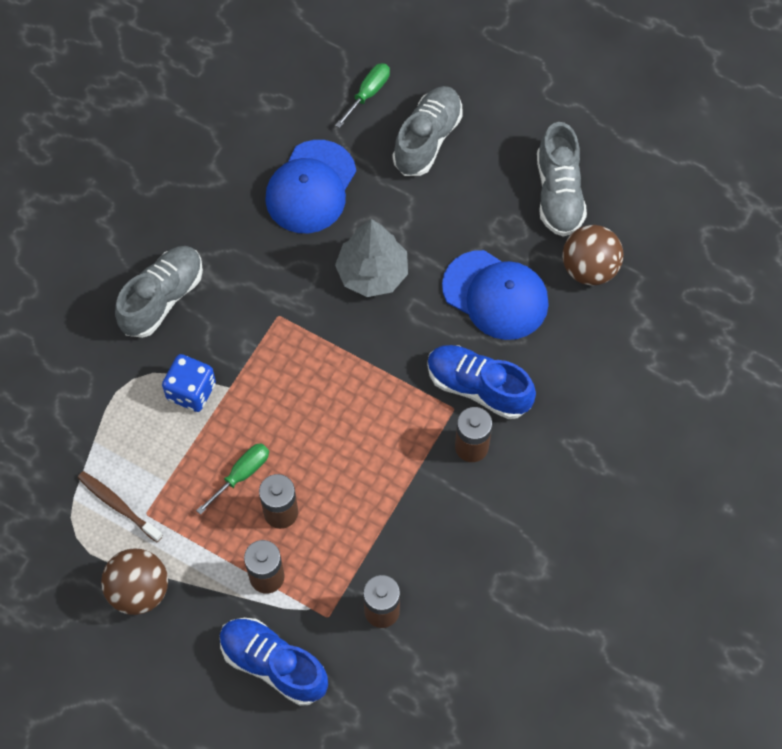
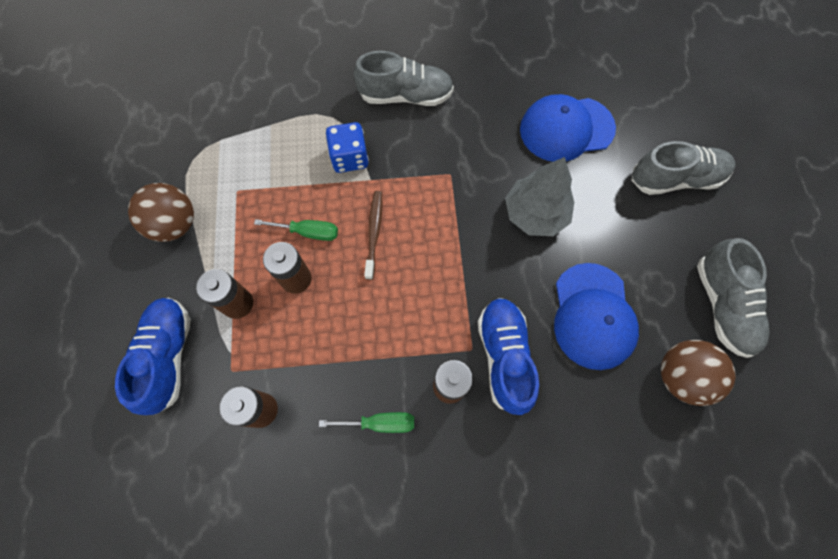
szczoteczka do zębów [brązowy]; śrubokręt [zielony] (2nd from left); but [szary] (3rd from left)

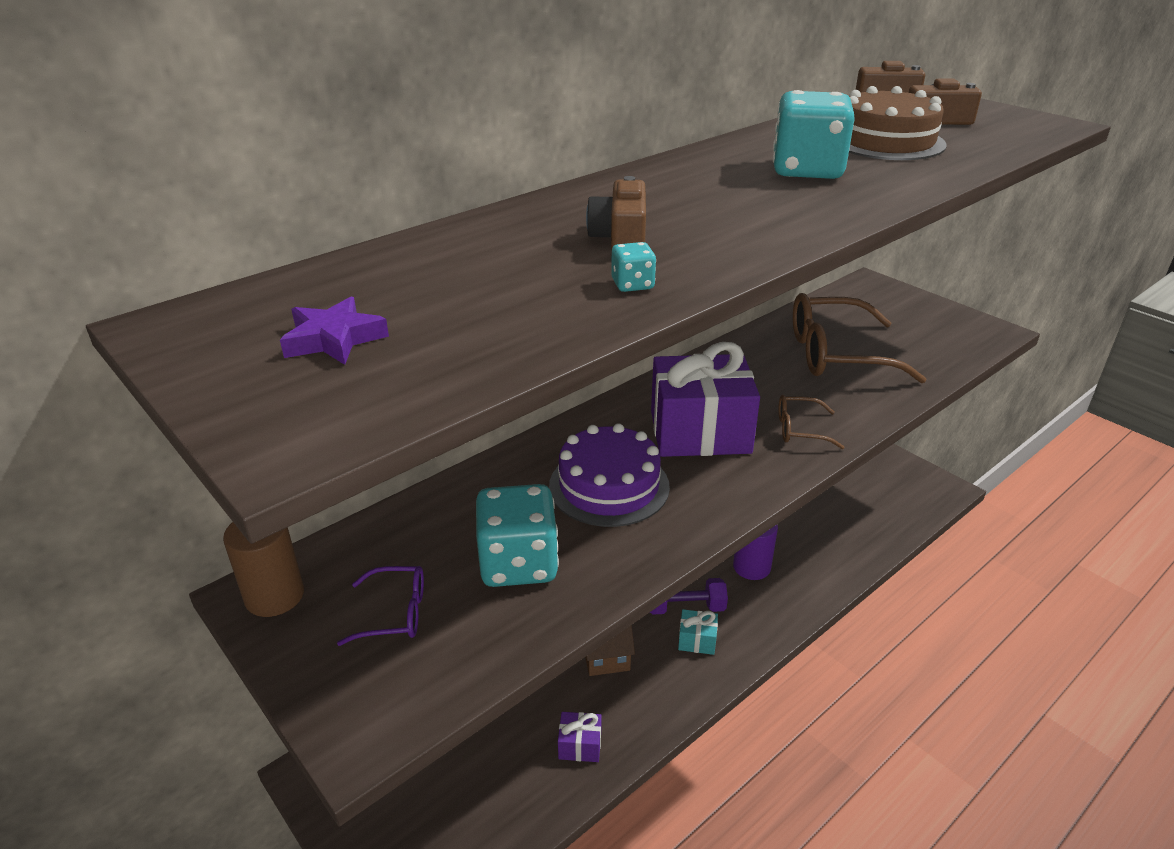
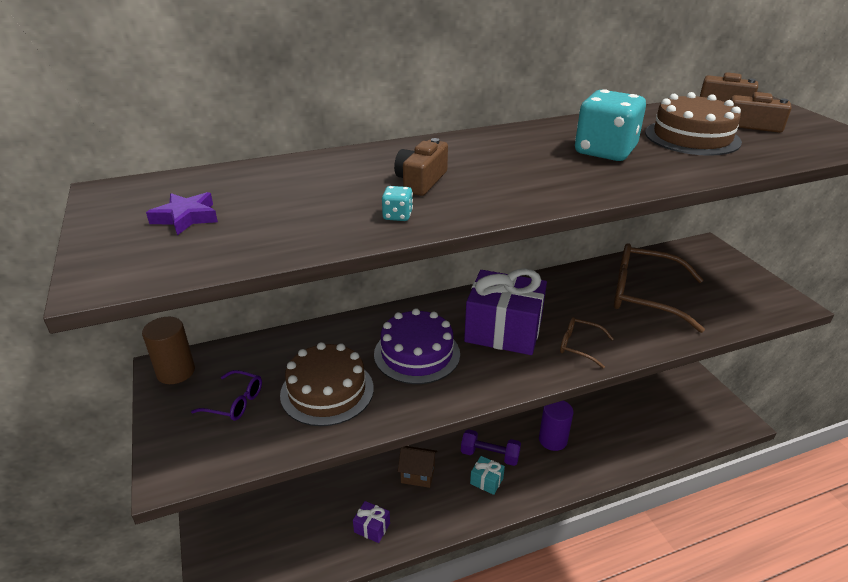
tort [brązowy] (1st from left)

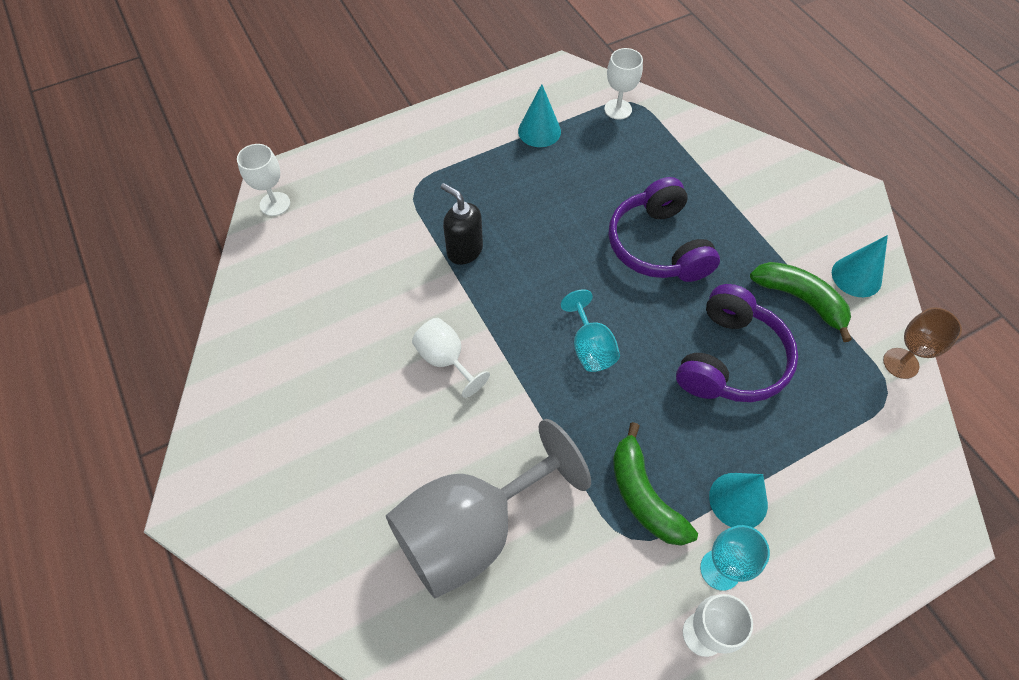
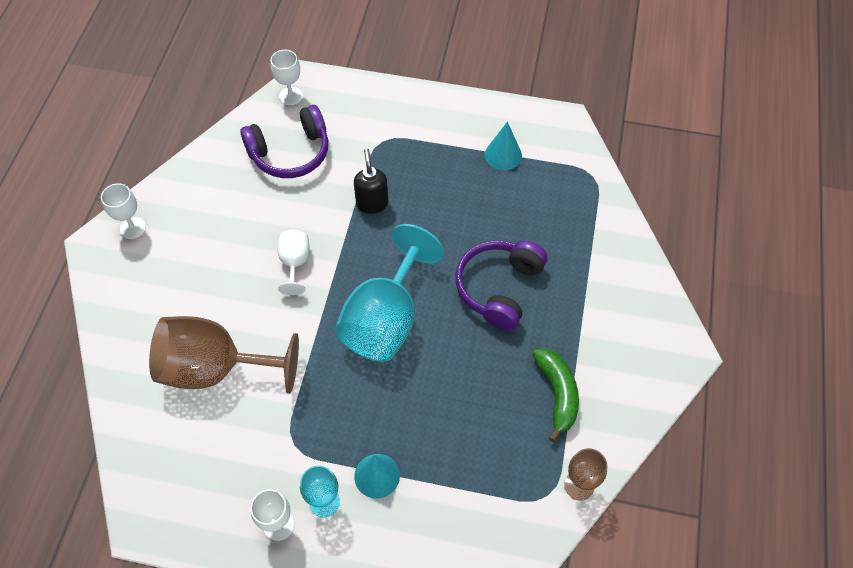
kielich [brązowy] (1st from left); kielich [turkusowy] (2nd from left); kielich [biały] (1st from left); banan [zielony] (1st from left in the first image); słuchawki [fioletowy] (1st from left); stożek [turkusowy] (3rd from left in the first image)

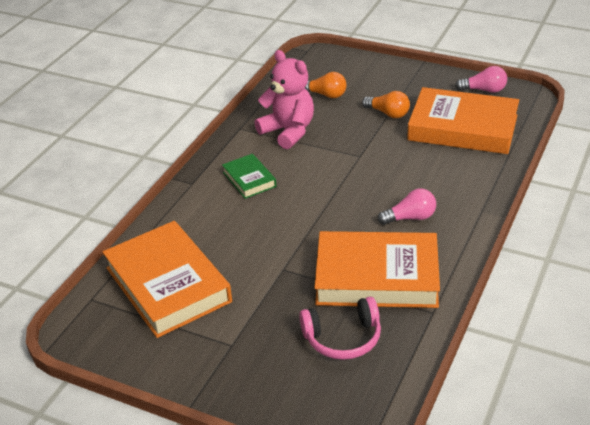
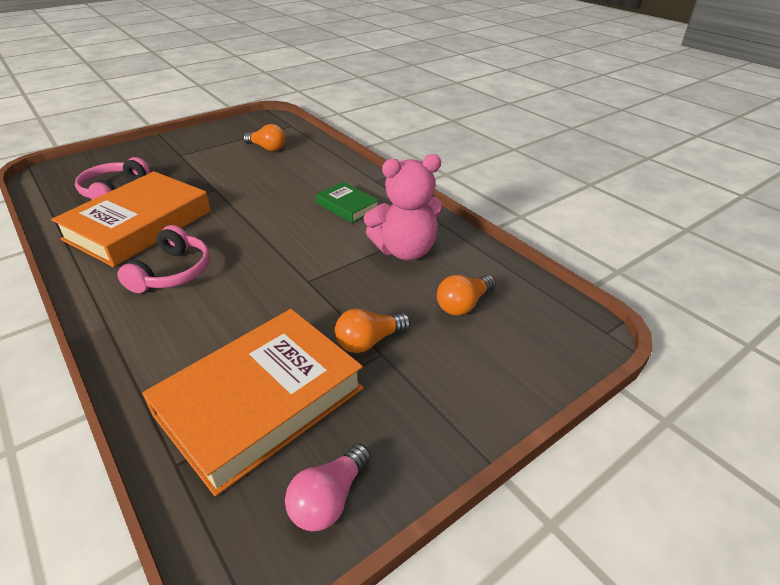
żarówka [pomarańczowy] (1st from left); książka [zielony]; słuchawki [różowy] (2nd from left)

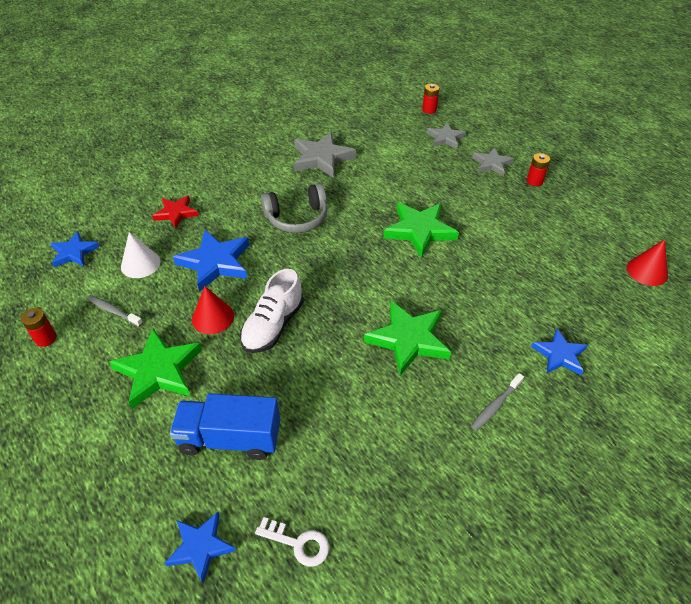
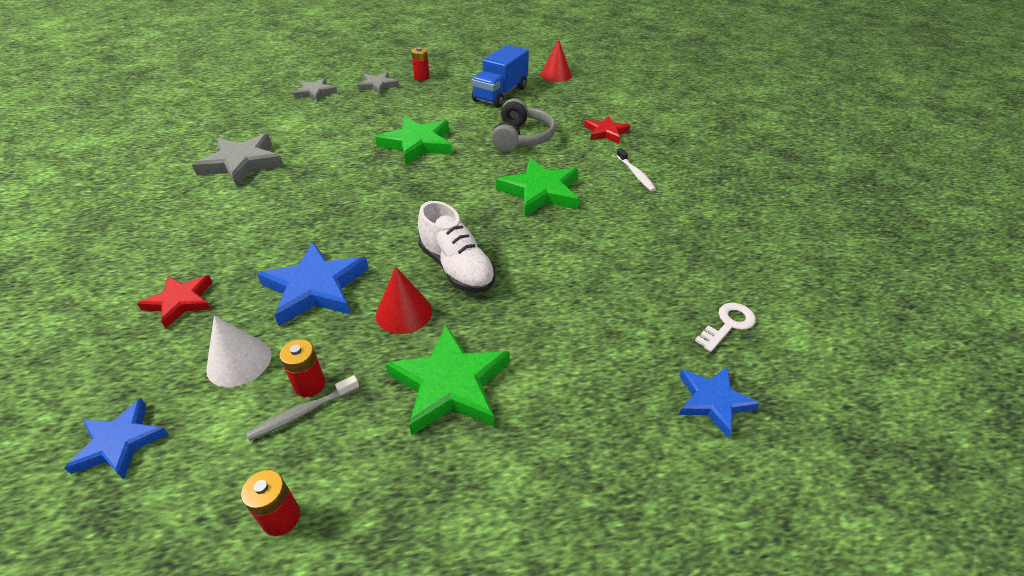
ciężarówka [niebieski]; słuchawki [szary]; bateria [czerwony] (2nd from left); szczoteczka do zębów [biały]; gwiazda [czerwony] (2nd from left)

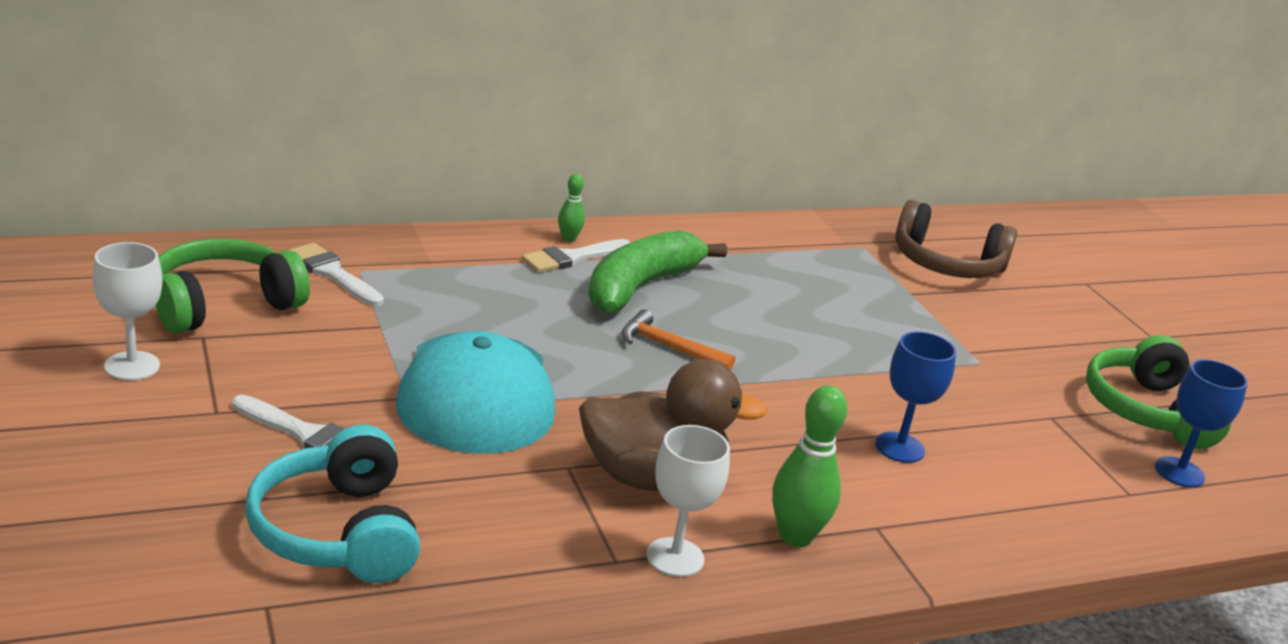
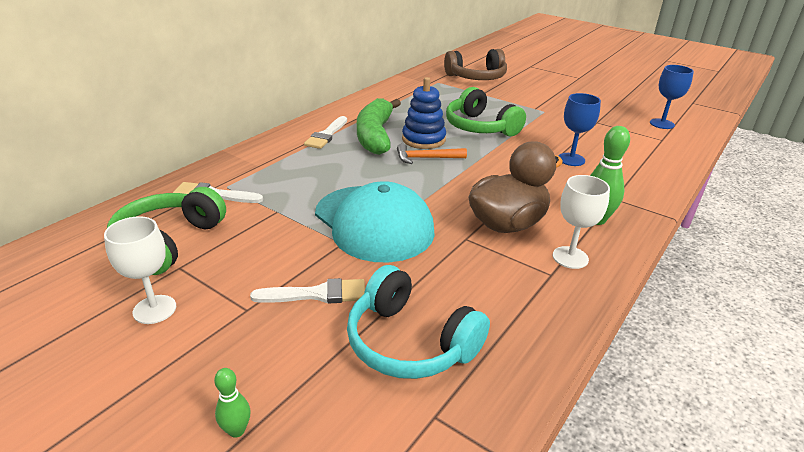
kręgiel [zielony] (1st from left); słuchawki [zielony] (2nd from left); zabawka nakładanka [niebieski]

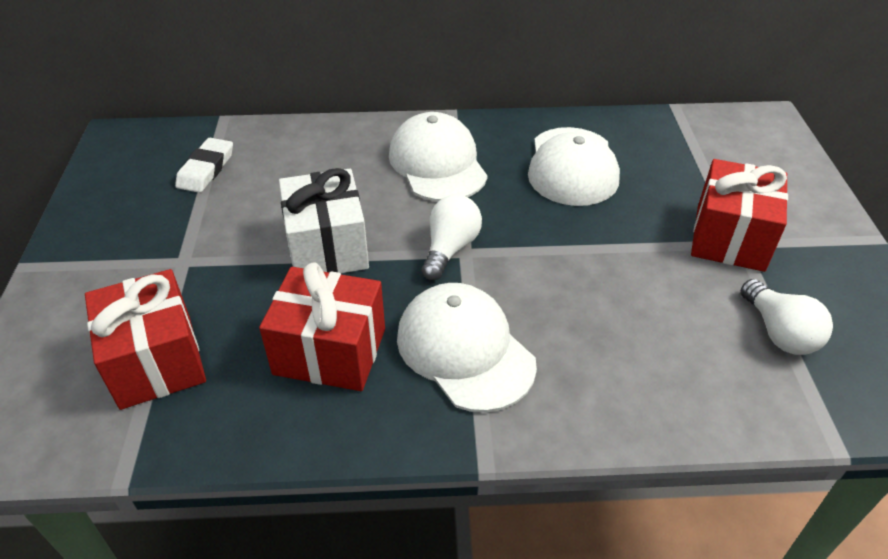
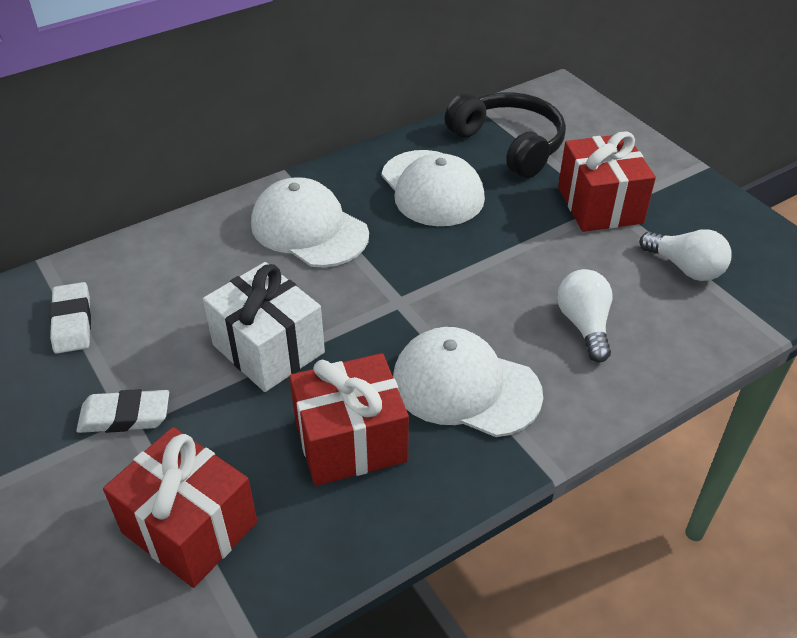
żarówka [biały] (1st from left); gumka do mazania [biały] (2nd from left); słuchawki [czarny]

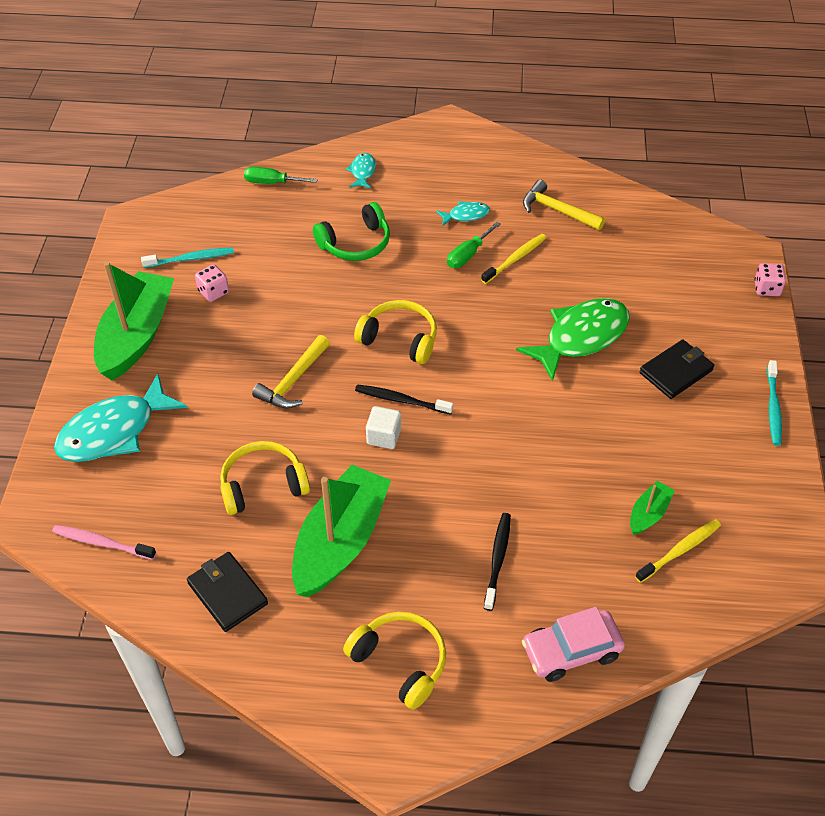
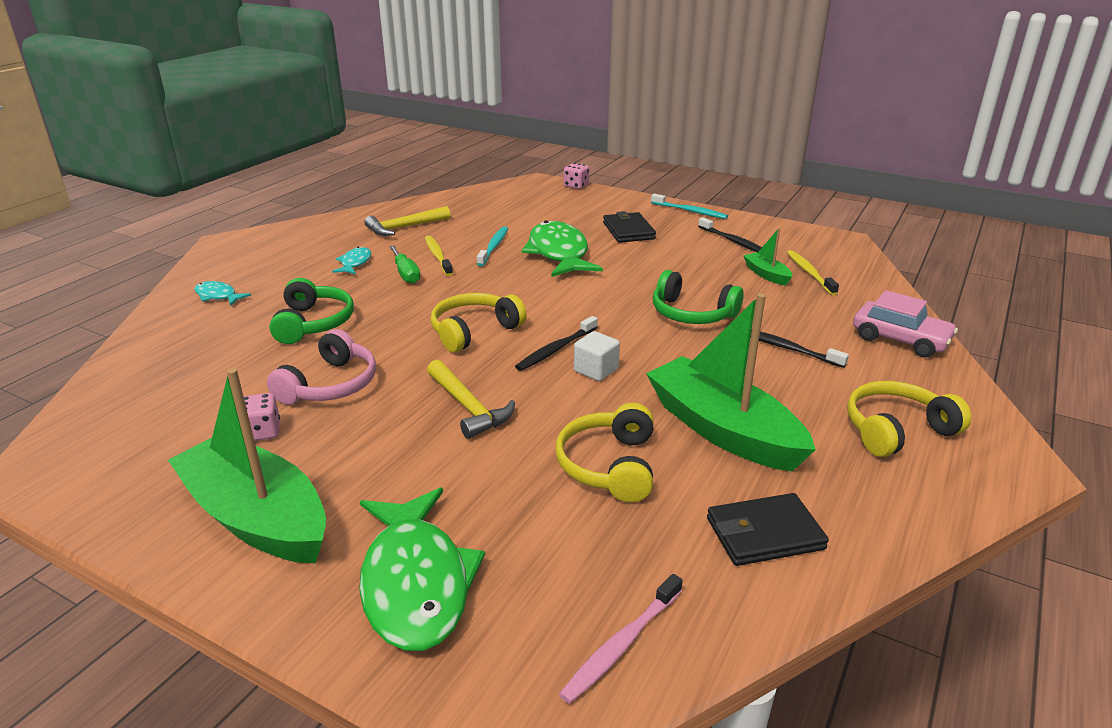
ryba [zielony] (1st from left); szczoteczka do zębów [turkusowy] (1st from left); śrubokręt [zielony] (1st from left in the first image); samochód [różowy]; słuchawki [różowy]; słuchawki [zielony] (2nd from left); szczoteczka do zębów [czarny] (2nd from left)

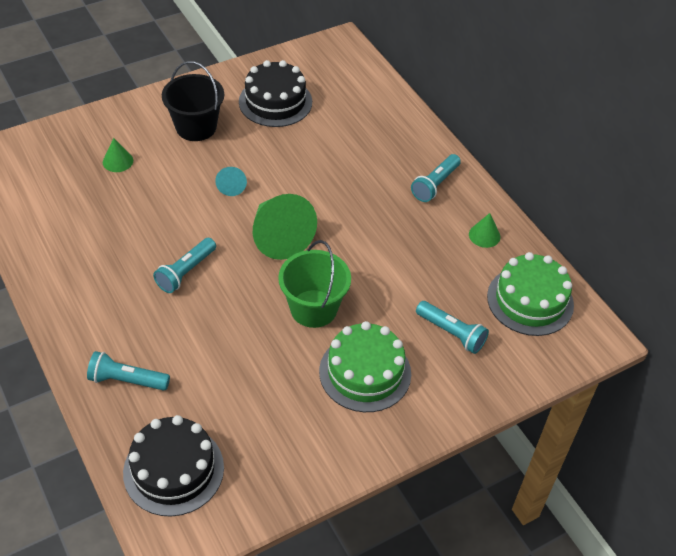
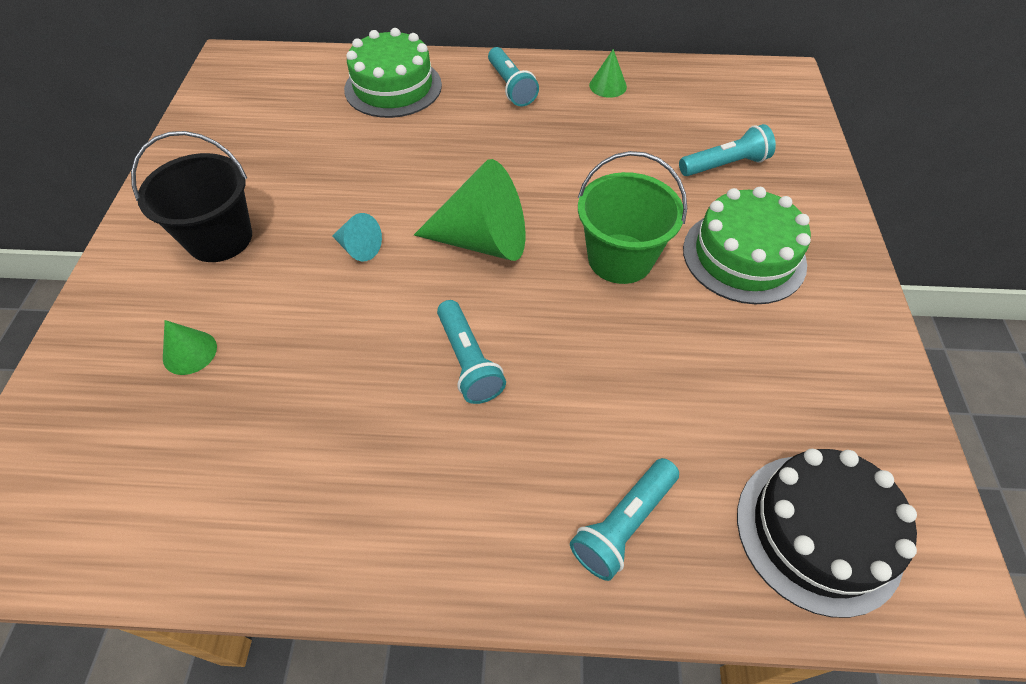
tort [czarny] (2nd from left in the first image); tort [zielony] (1st from left)

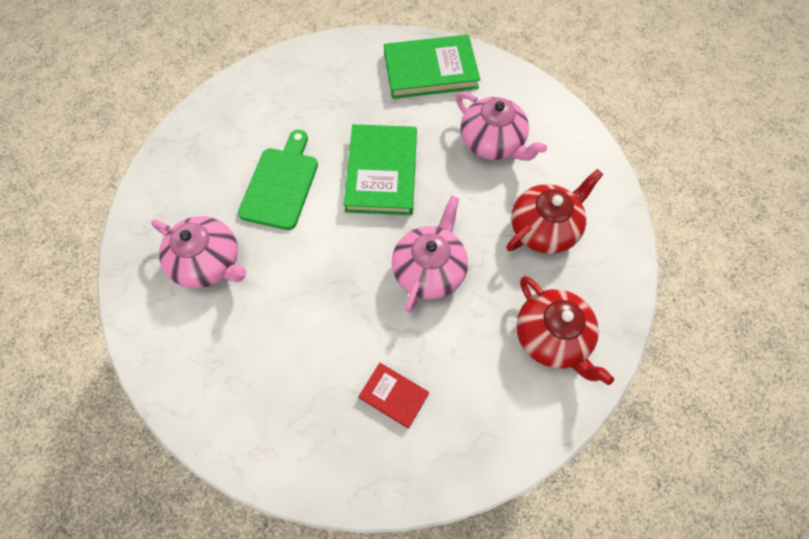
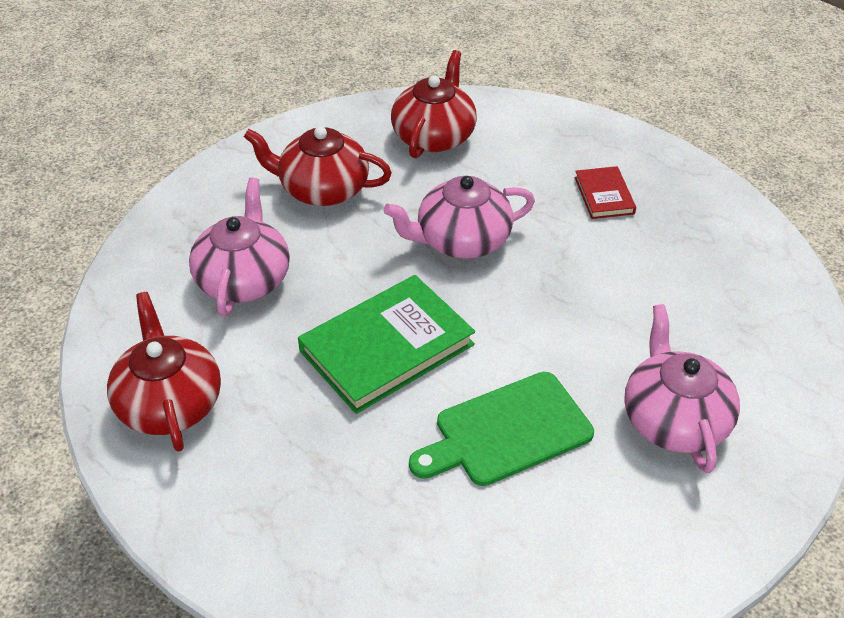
imbryk [czerwony] (1st from left)

